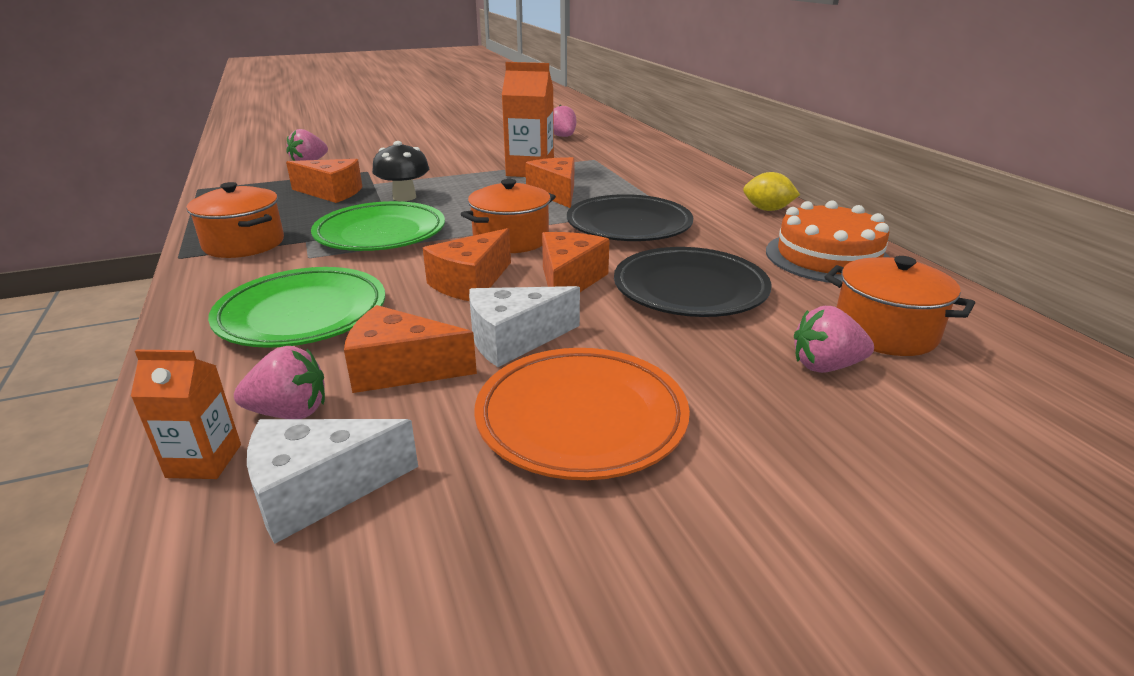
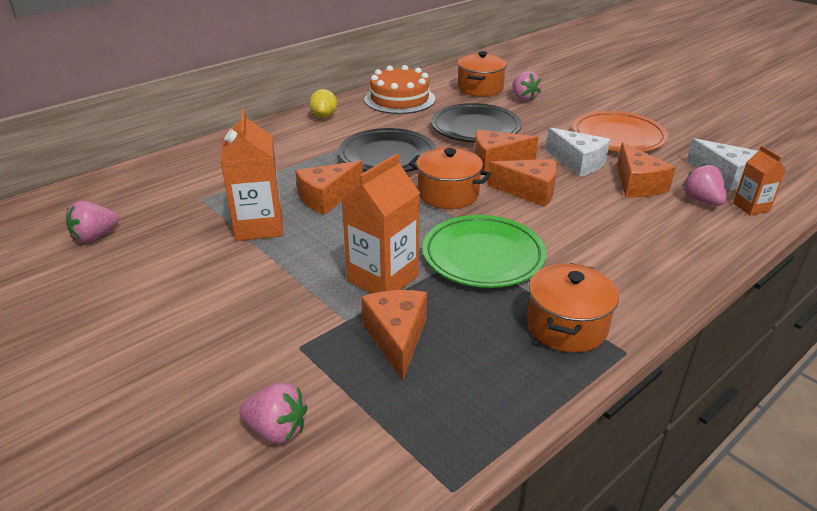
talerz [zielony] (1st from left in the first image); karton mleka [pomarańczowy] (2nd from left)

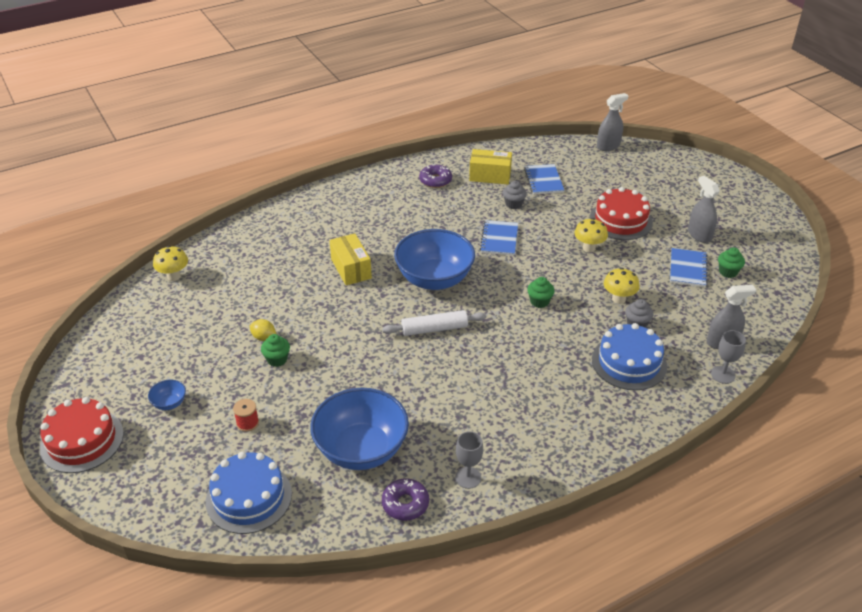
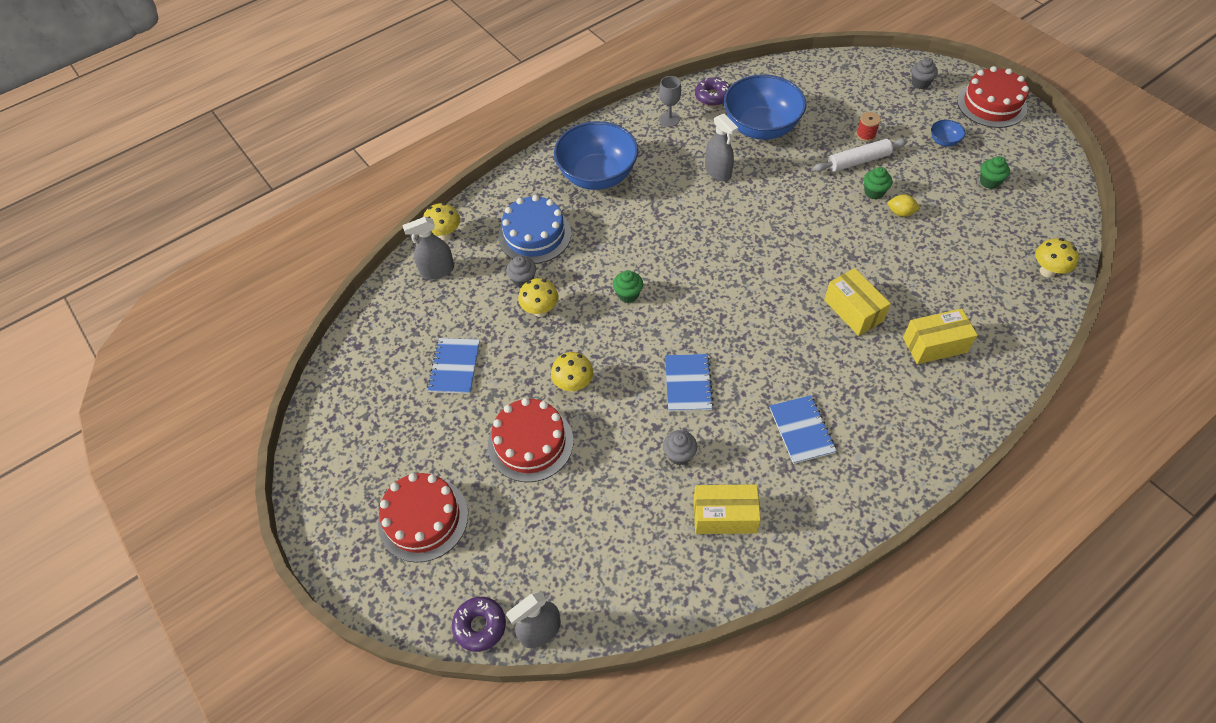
tort [niebieski] (1st from left in the first image); wałek do ciasta [biały]; miska [niebieski] (1st from left); donut [fioletowy] (1st from left); zeszyt [niebieski] (3rd from left); spryskiwacz [szary] (3rd from left); grzyb [żółty] (1st from left); muffinka [zielony] (3rd from left); tort [czerwony] (1st from left); pudełko [żółty] (3rd from left); muffinka [szary] (3rd from left)

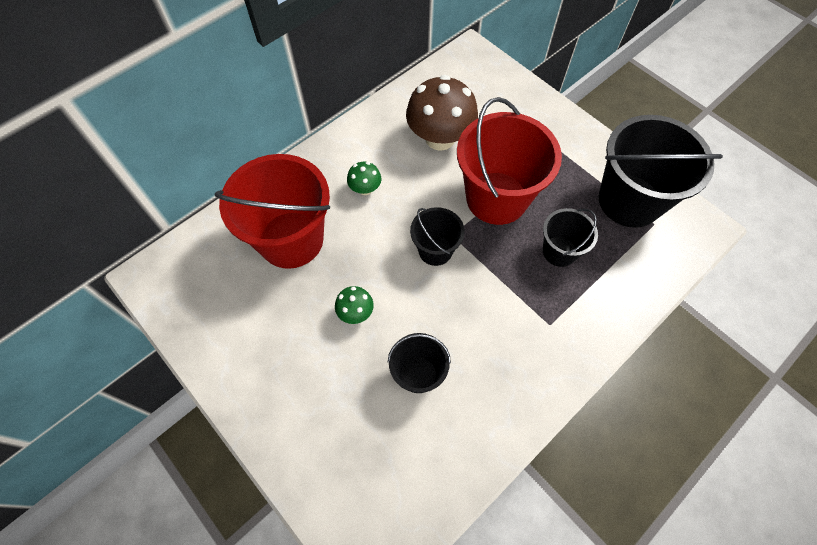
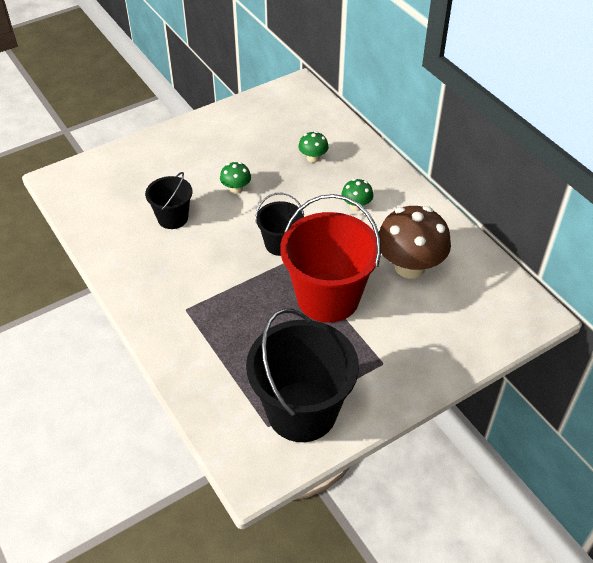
grzyb [zielony] (2nd from left); wiadro [czarny] (3rd from left in the first image)

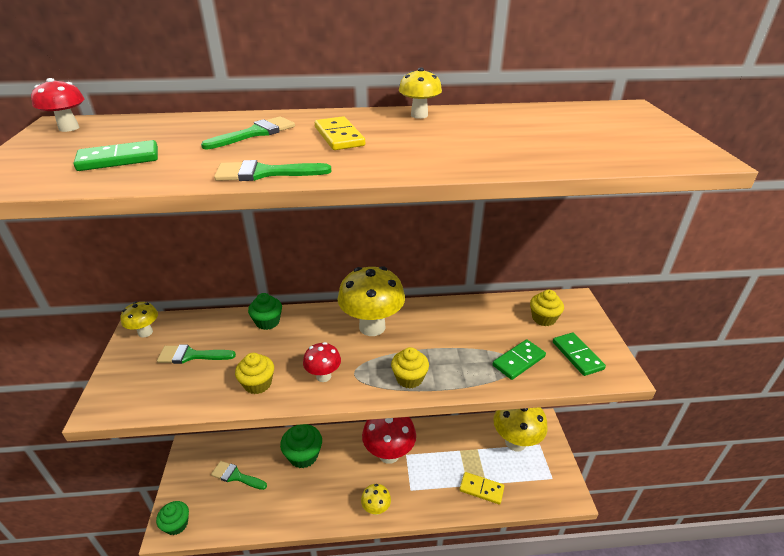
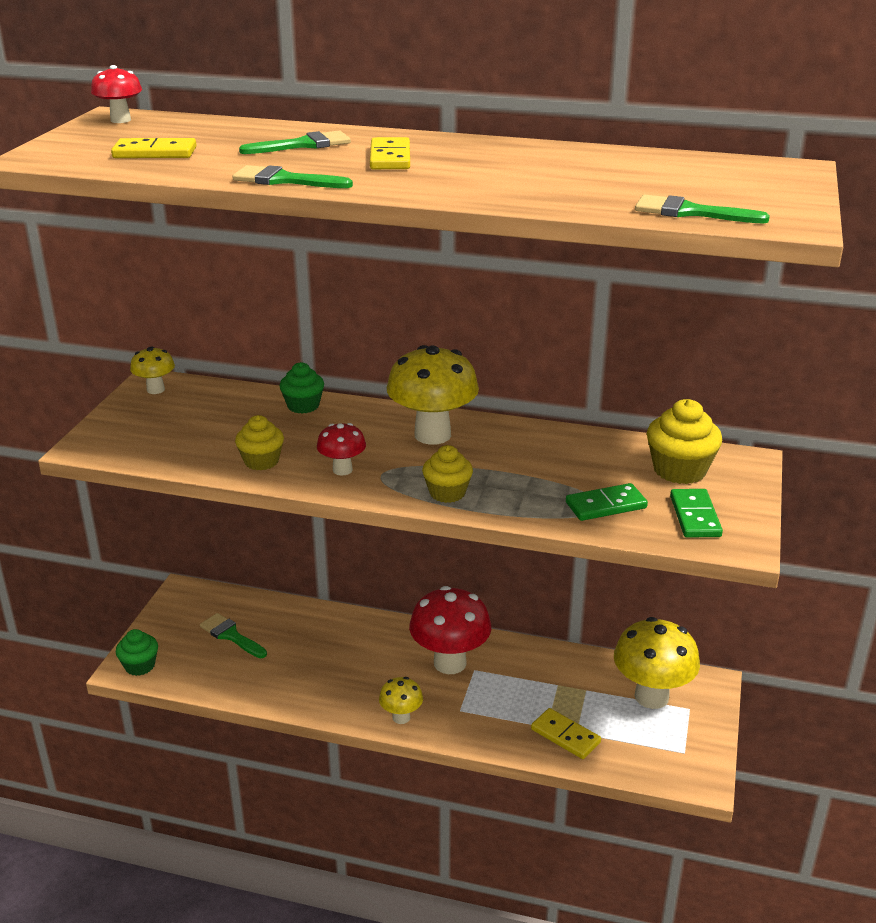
kostka domina [żółty] (1st from left); pędzel [zielony] (4th from left); muffinka [zielony] (3rd from left in the first image); grzyb [żółty] (4th from left in the first image); muffinka [żółty] (3rd from left)

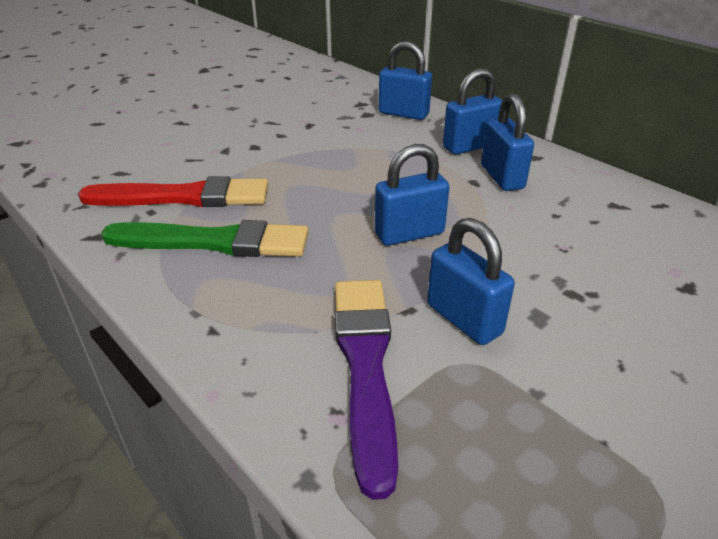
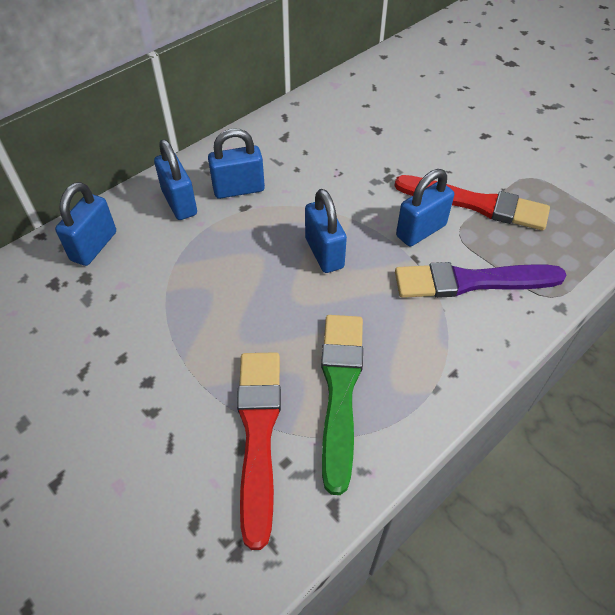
pędzel [czerwony] (2nd from left)

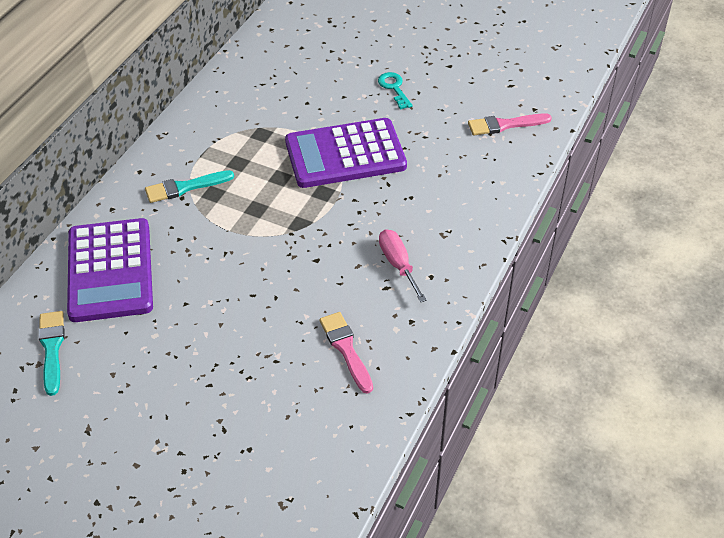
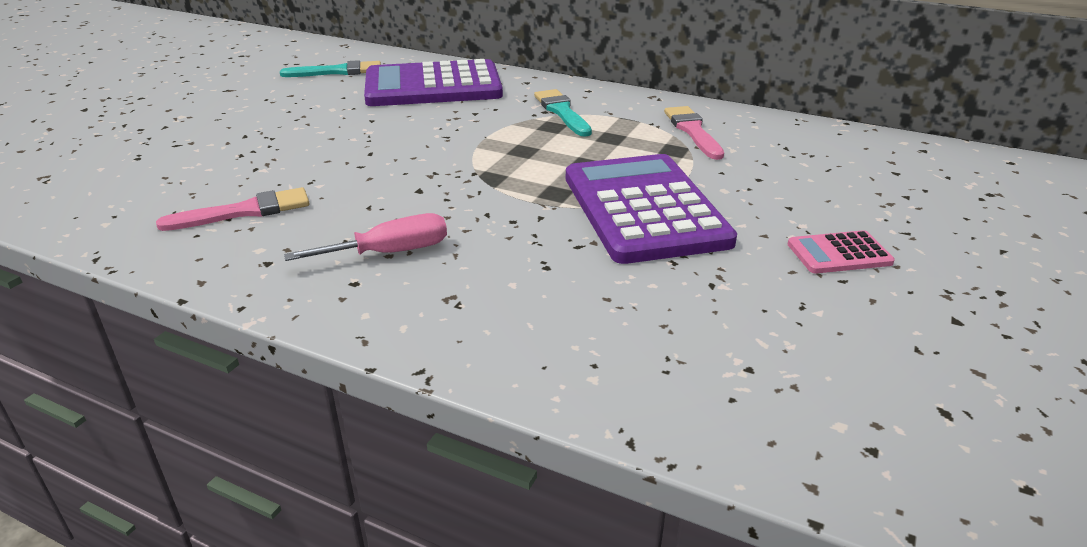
kalkulator [różowy]; pędzel [różowy] (2nd from left)

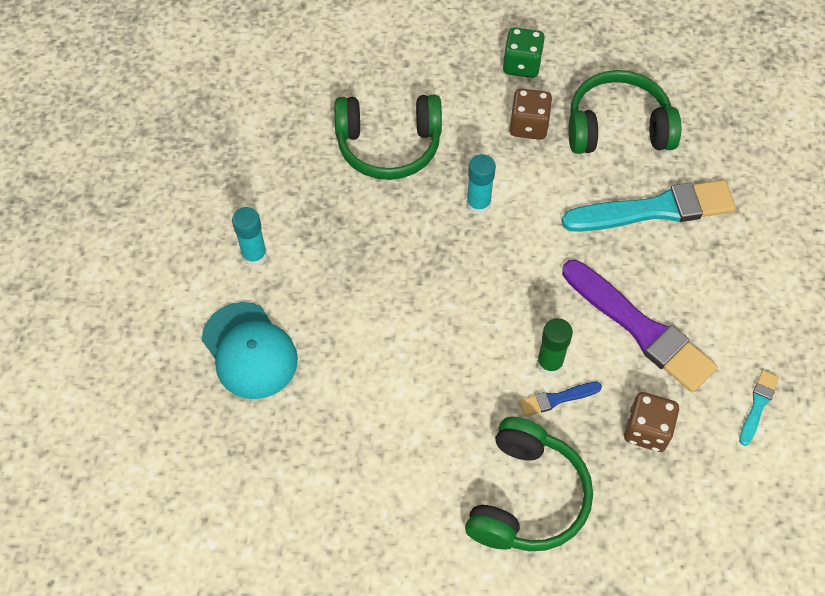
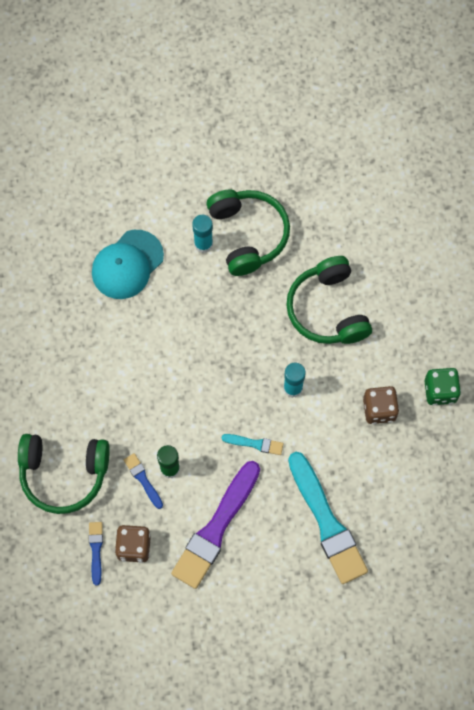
słuchawki [zielony] (2nd from left); pędzel [turkusowy] (1st from left); pędzel [niebieski] (1st from left)

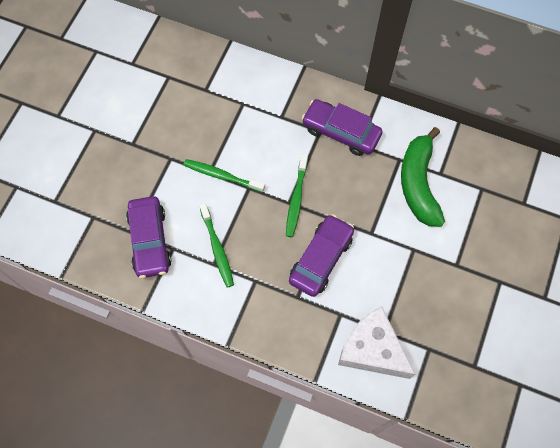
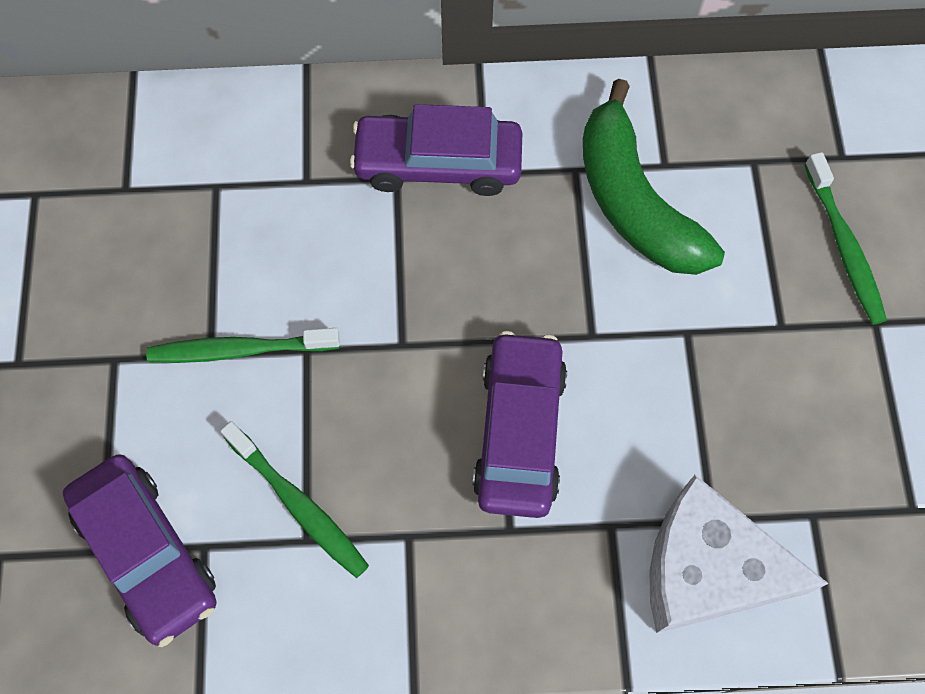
szczoteczka do zębów [zielony] (3rd from left)

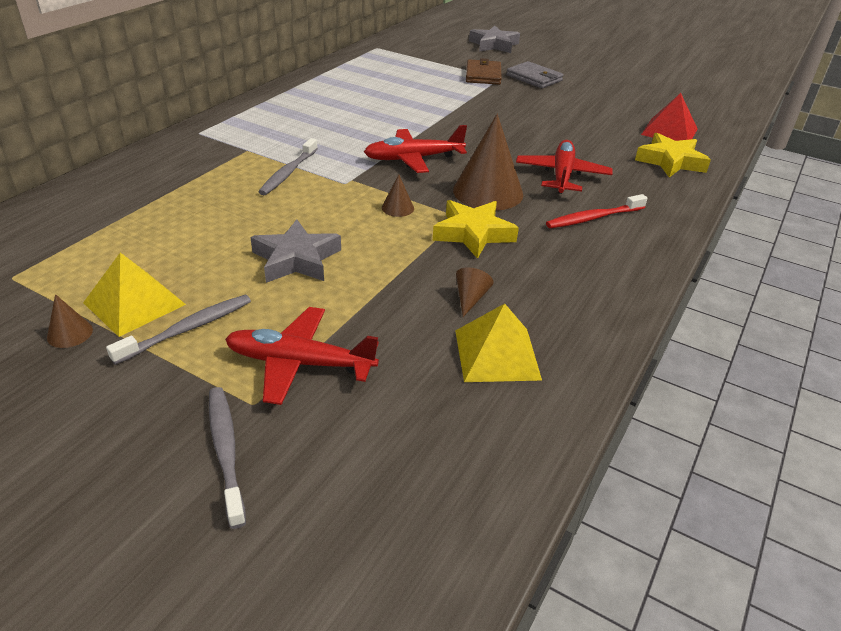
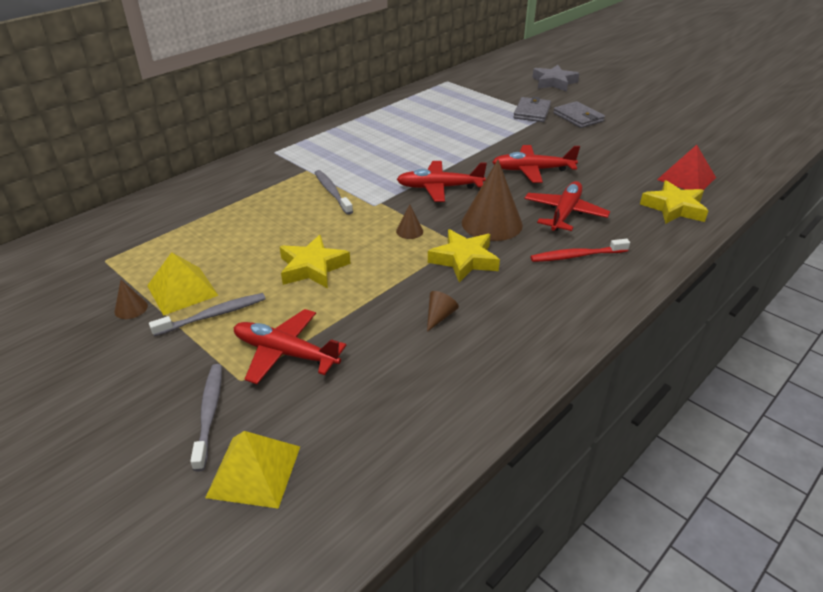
gwiazda [żółty] (1st from left); szczoteczka do zębów [szary] (3rd from left); piramida [żółty] (2nd from left); portfel [szary] (1st from left); samolot [czerwony] (3rd from left)

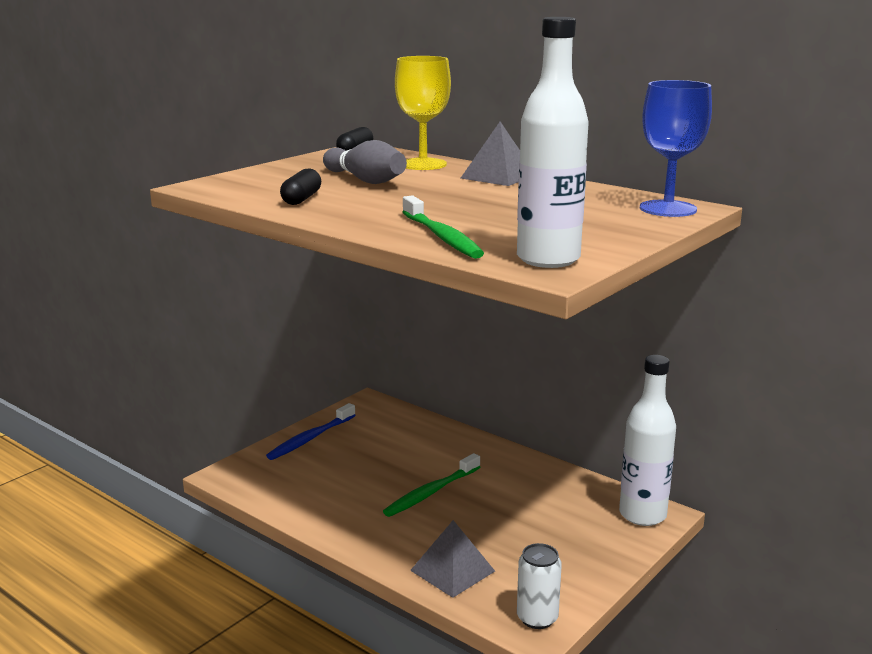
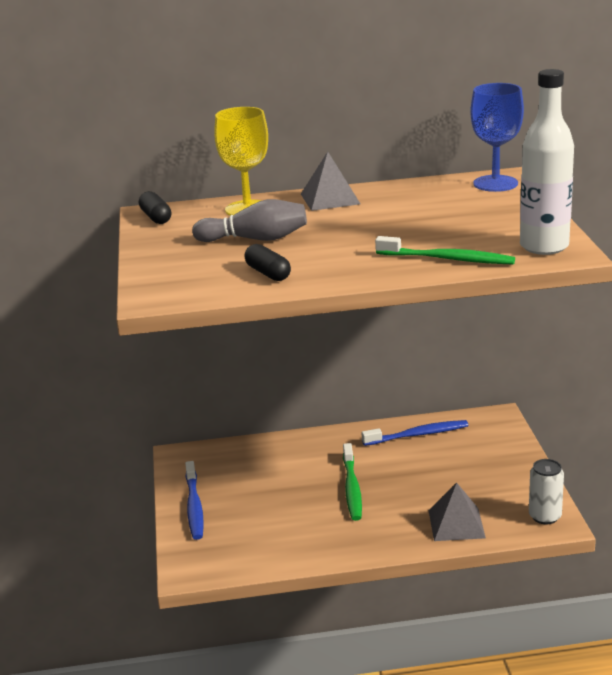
butelka [biały] (2nd from left in the first image); szczoteczka do zębów [niebieski] (2nd from left)

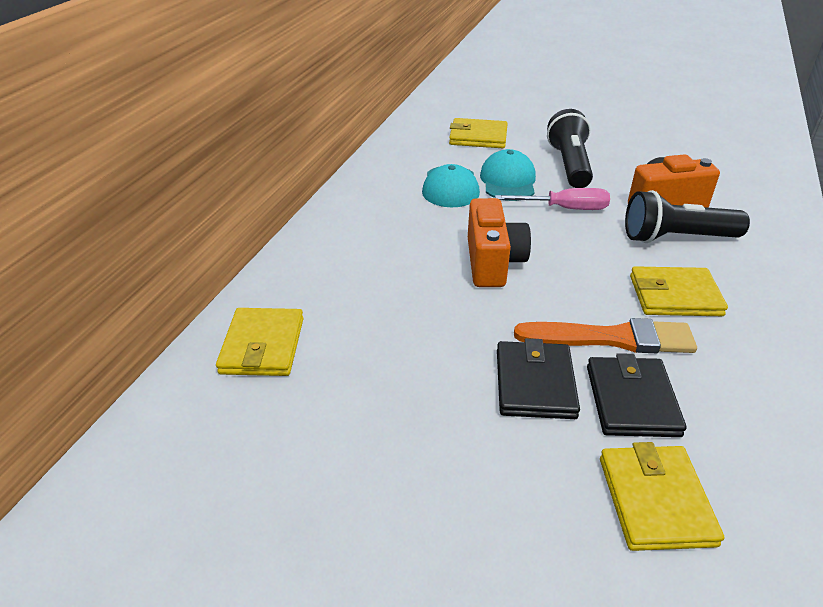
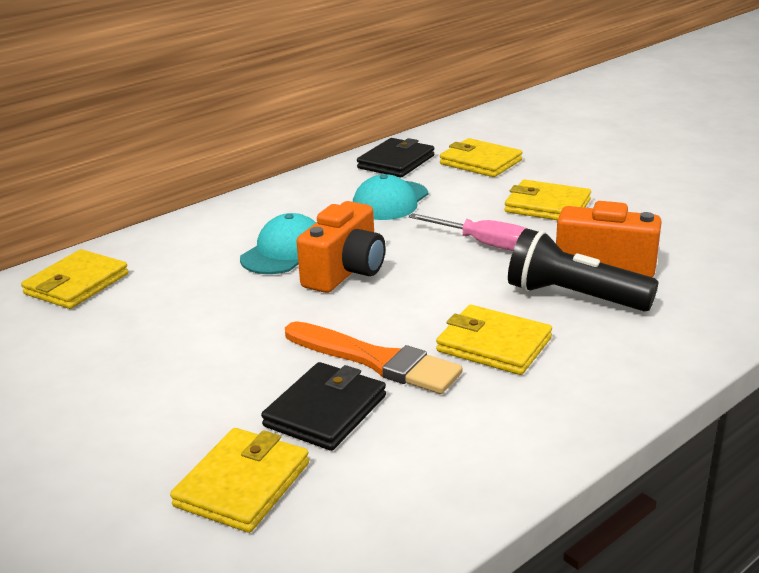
czapka [turkusowy] (1st from left); portfel [czarny] (2nd from left); portfel [żółty] (5th from left)

